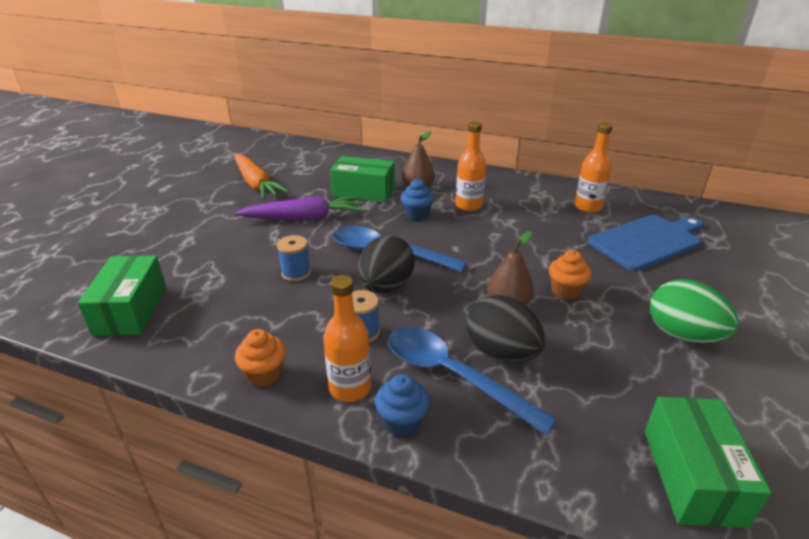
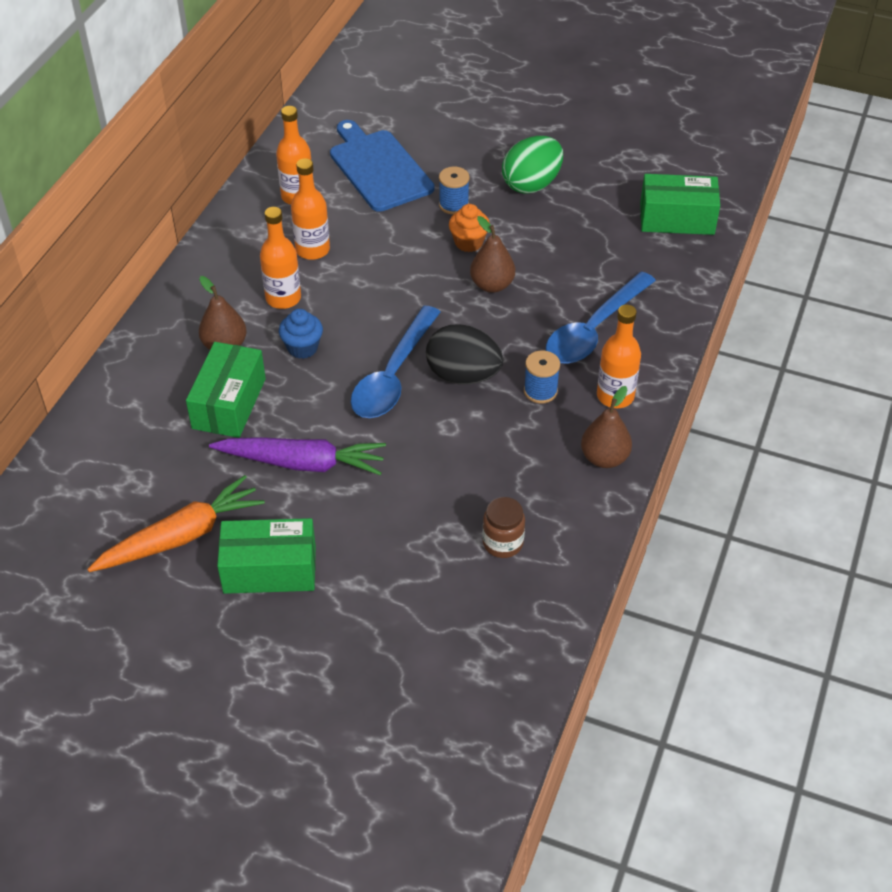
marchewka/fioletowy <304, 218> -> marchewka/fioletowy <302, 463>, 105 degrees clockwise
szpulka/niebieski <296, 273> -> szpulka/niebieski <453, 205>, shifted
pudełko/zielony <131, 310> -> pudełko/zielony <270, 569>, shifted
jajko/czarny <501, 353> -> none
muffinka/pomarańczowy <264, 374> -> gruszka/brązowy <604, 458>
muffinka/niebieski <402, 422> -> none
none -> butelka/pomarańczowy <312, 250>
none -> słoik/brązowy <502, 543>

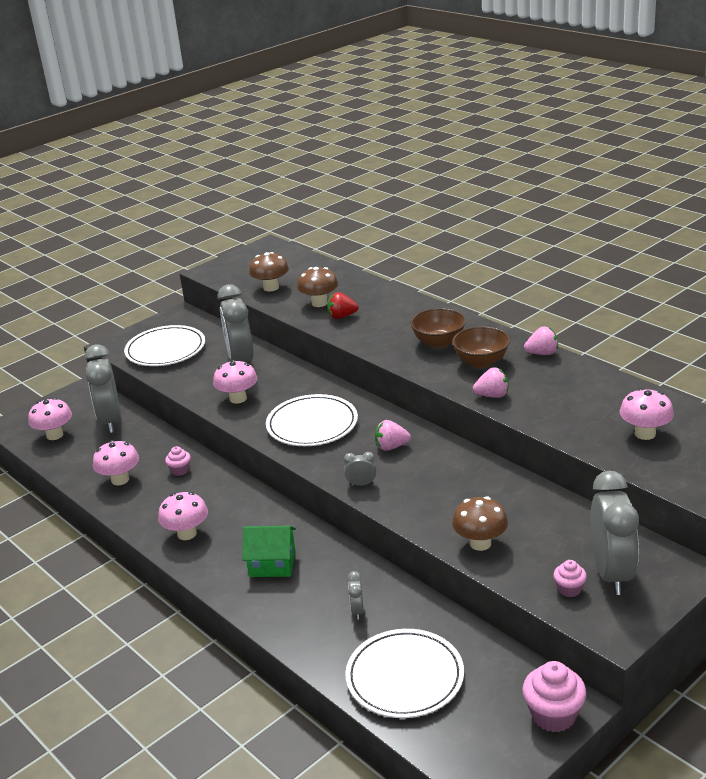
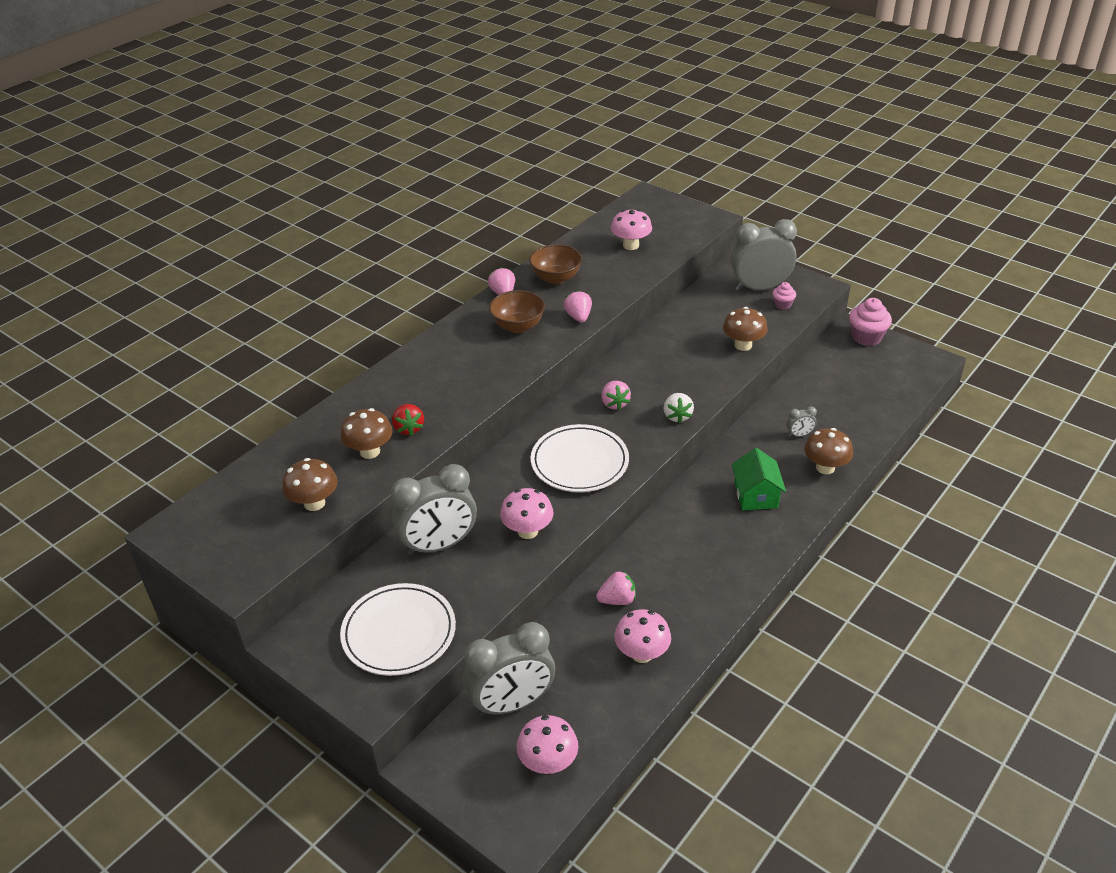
miska/brązowy <439, 342> -> miska/brązowy <556, 278>, shifted
muffinka/różowy <180, 470> -> truskawka/różowy <617, 600>
budzik/szary <361, 484> -> truskawka/biały <677, 416>
grzyb/różowy <187, 534> -> none
talerz/biały <405, 677> -> none
none -> grzyb/brązowy <825, 467>

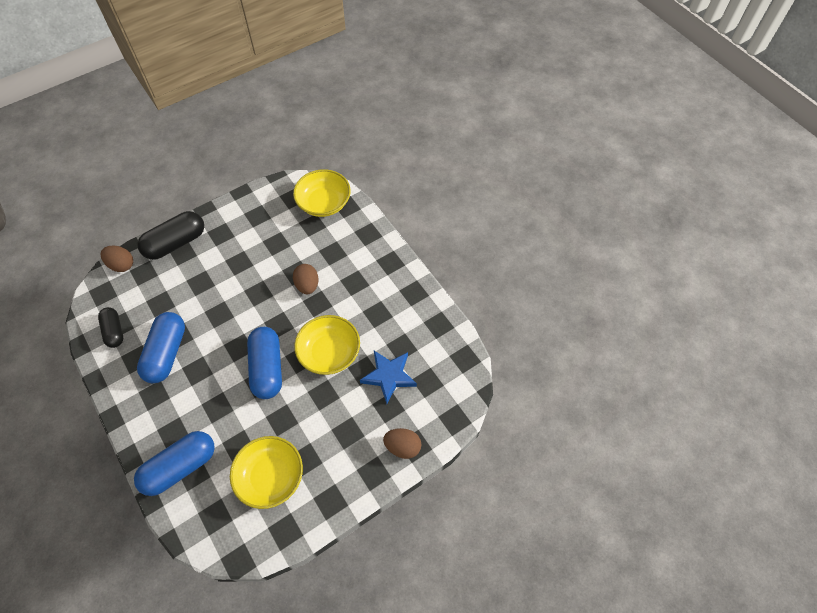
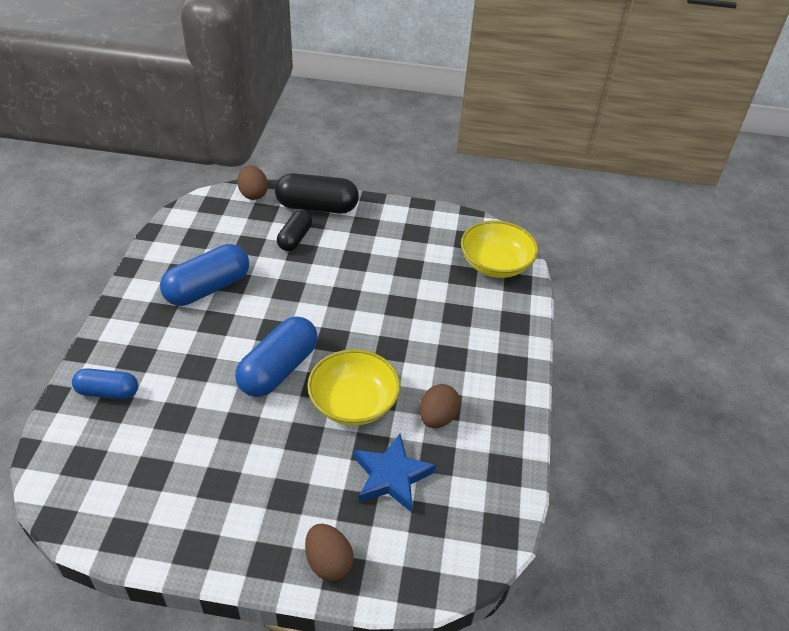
jajko/brązowy <307, 285> -> jajko/brązowy <437, 418>, shifted
kapsułka/czarny <114, 331> -> kapsułka/czarny <295, 238>, shifted
kapsułka/niebieski <180, 467> -> kapsułka/niebieski <108, 392>, x0.61
miska/żółty <270, 477> -> none

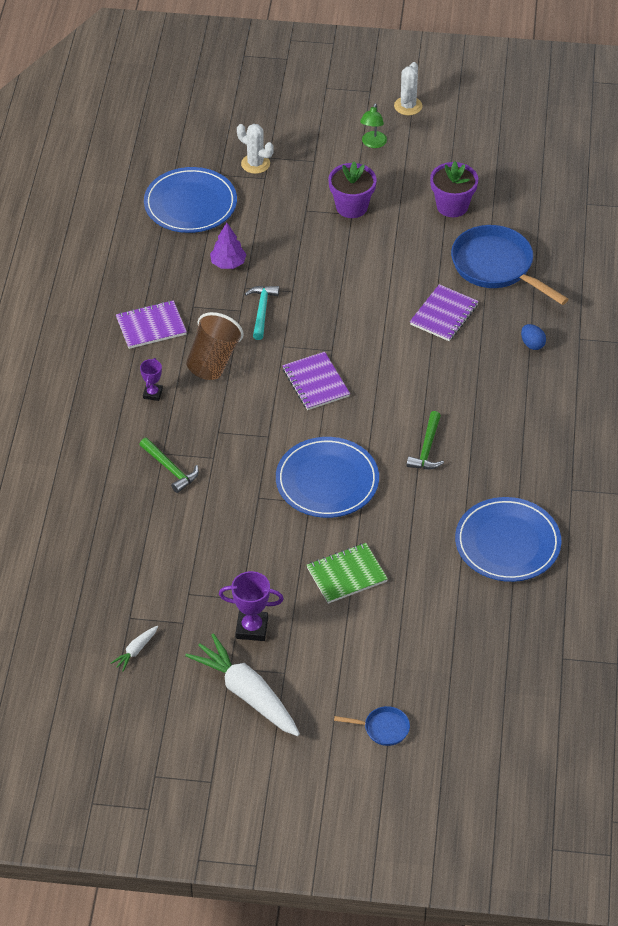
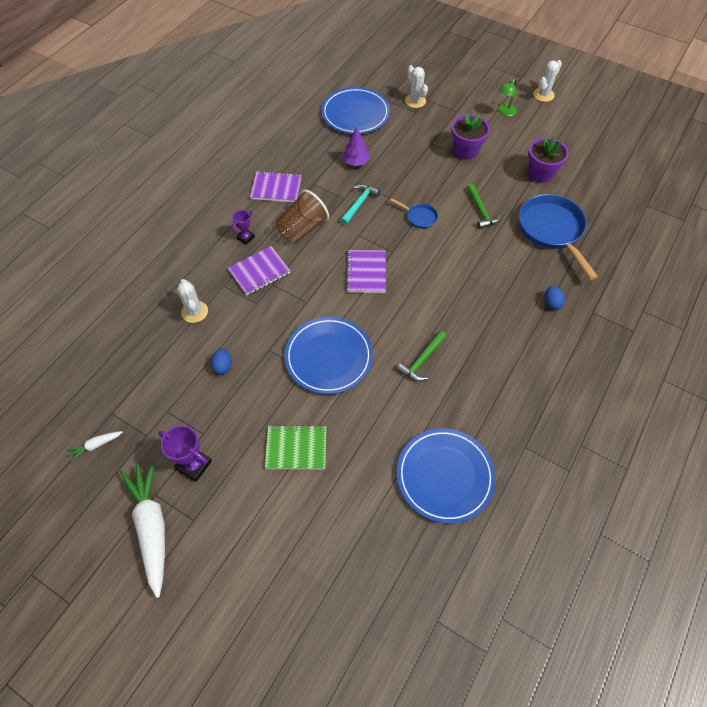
zeszyt/fioletowy <444, 314> -> zeszyt/fioletowy <259, 272>, shifted
młotek/zielony <170, 469> -> młotek/zielony <481, 211>, shifted
patelnia/niebieski <383, 728> -> patelnia/niebieski <419, 217>, shifted
none -> kaktus/biały <194, 312>
none -> jajko/niebieski <223, 366>

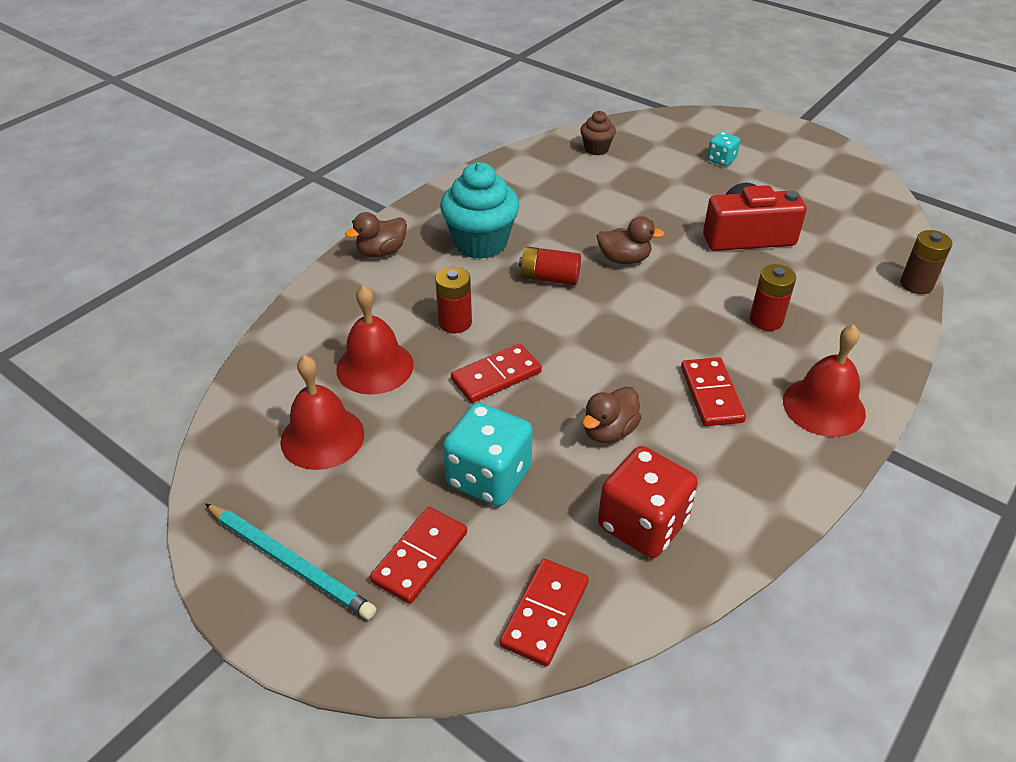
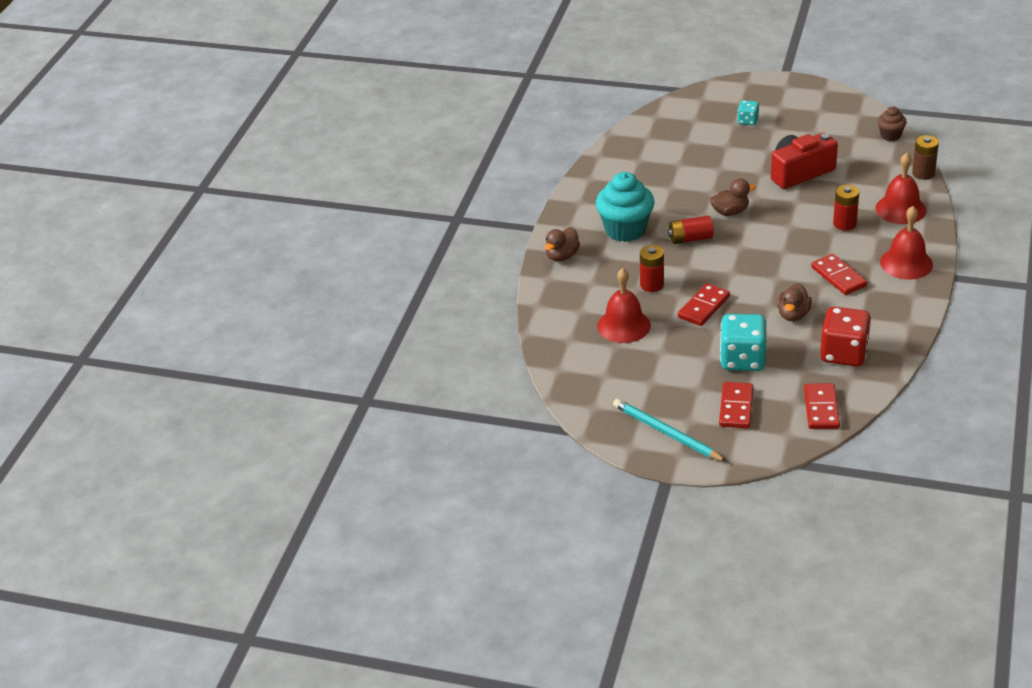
muffinka/brązowy <596, 149> -> muffinka/brązowy <890, 135>, shifted
dzwonek/czerwony <322, 437> -> dzwonek/czerwony <900, 209>, shifted
ołówek/turkusowy <289, 562> -> ołówek/turkusowy <667, 433>, 150 degrees counterclockwise

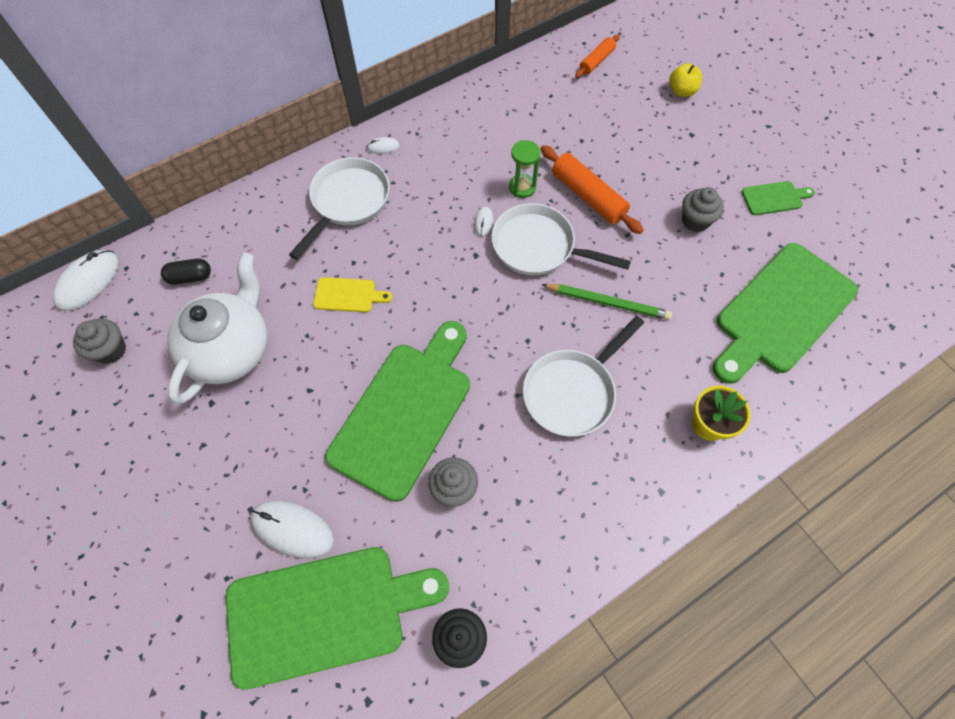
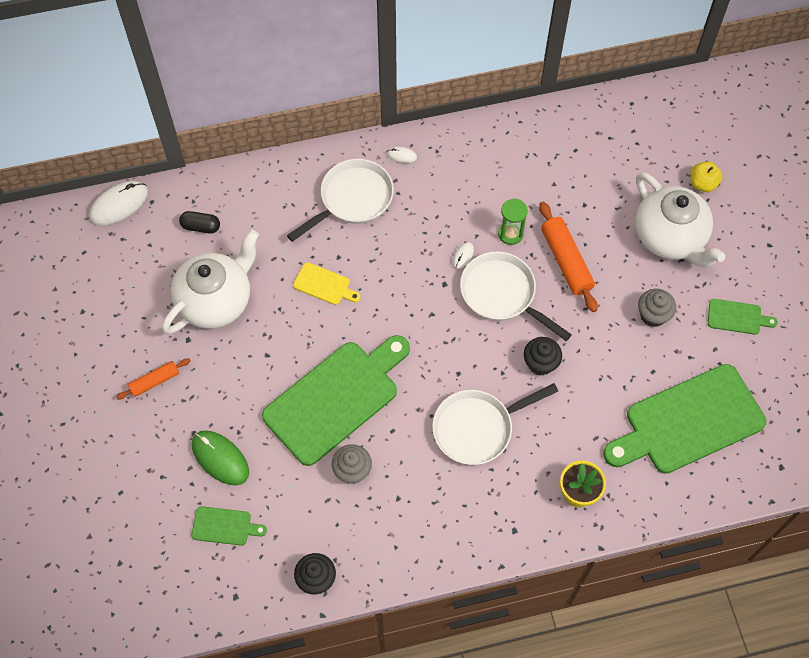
wałek do ciasta/pomarańczowy <596, 61> -> wałek do ciasta/pomarańczowy <155, 381>, shifted
ołówek/zielony <608, 302> -> muffinka/czarny <540, 363>
muffinka/szary <111, 350> -> none
myszka/biały <292, 529> -> myszka/zielony <220, 458>
deska do krojenia/zielony <324, 613> -> deska do krojenia/zielony <224, 526>, x0.43
none -> imbryk/biały <670, 237>

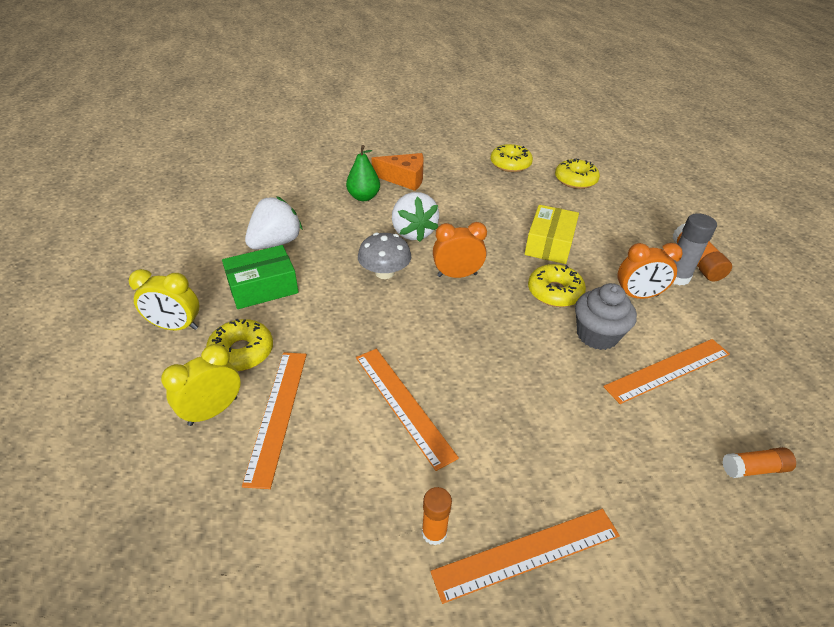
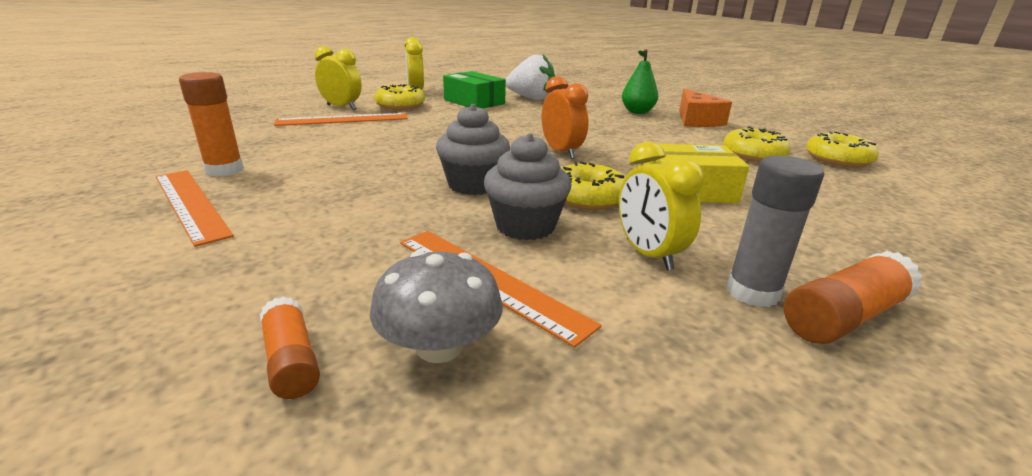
donut/żółty <575, 180> -> donut/żółty <753, 155>, shifted
truskawka/biały <413, 232> -> none
grzyb/szary <384, 272> -> grzyb/szary <439, 347>, shifted
budzik/pomarańczowy <637, 296> -> budzik/żółty <648, 254>
linijka/pomarańczowy <403, 404> -> none
klej w sztyfcie/pomarańczowy <434, 532> -> klej w sztyfcie/pomarańczowy <224, 170>, x1.53
none -> muffinka/szary <473, 185>

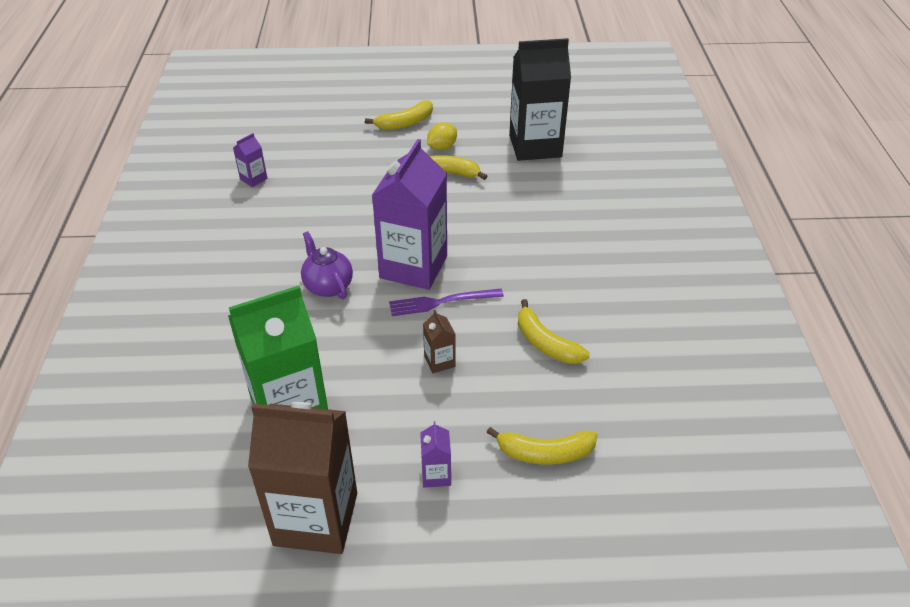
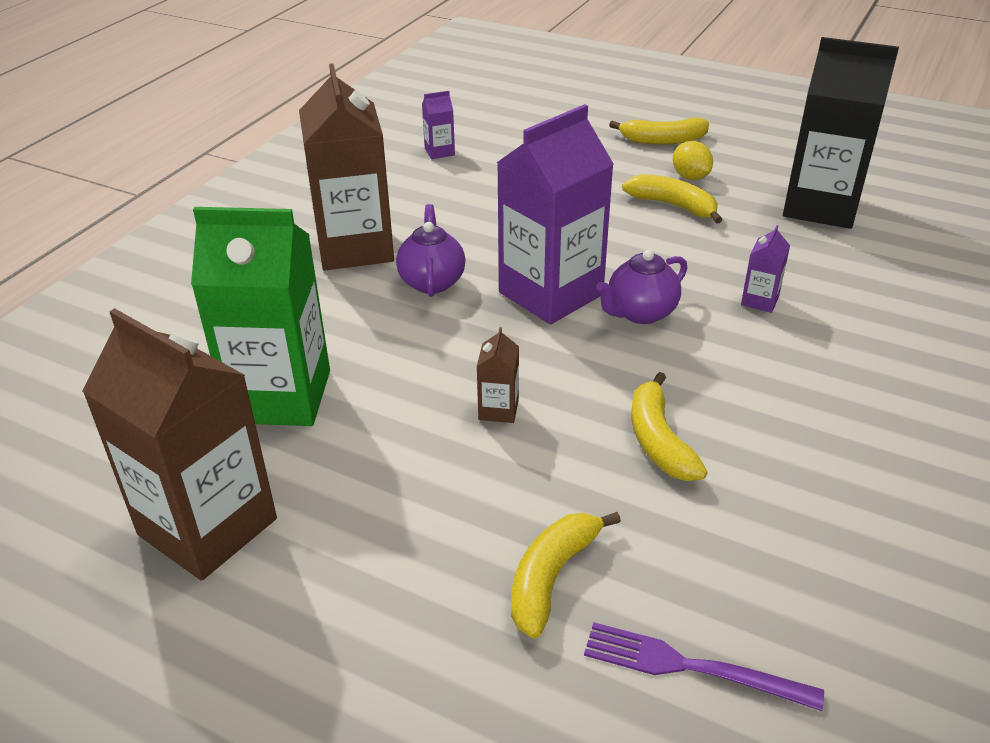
cytryna/żółty <442, 147> -> cytryna/żółty <690, 177>, 75 degrees clockwise
widelec/fioletowy <441, 302> -> widelec/fioletowy <691, 667>, shifted
karton mleka/fioletowy <436, 475> -> karton mleka/fioletowy <760, 300>, shifted
banan/żółty <545, 453> -> banan/żółty <551, 577>, 90 degrees clockwise
none -> karton mleka/brązowy <355, 247>
none -> imbryk/fioletowy <640, 313>

